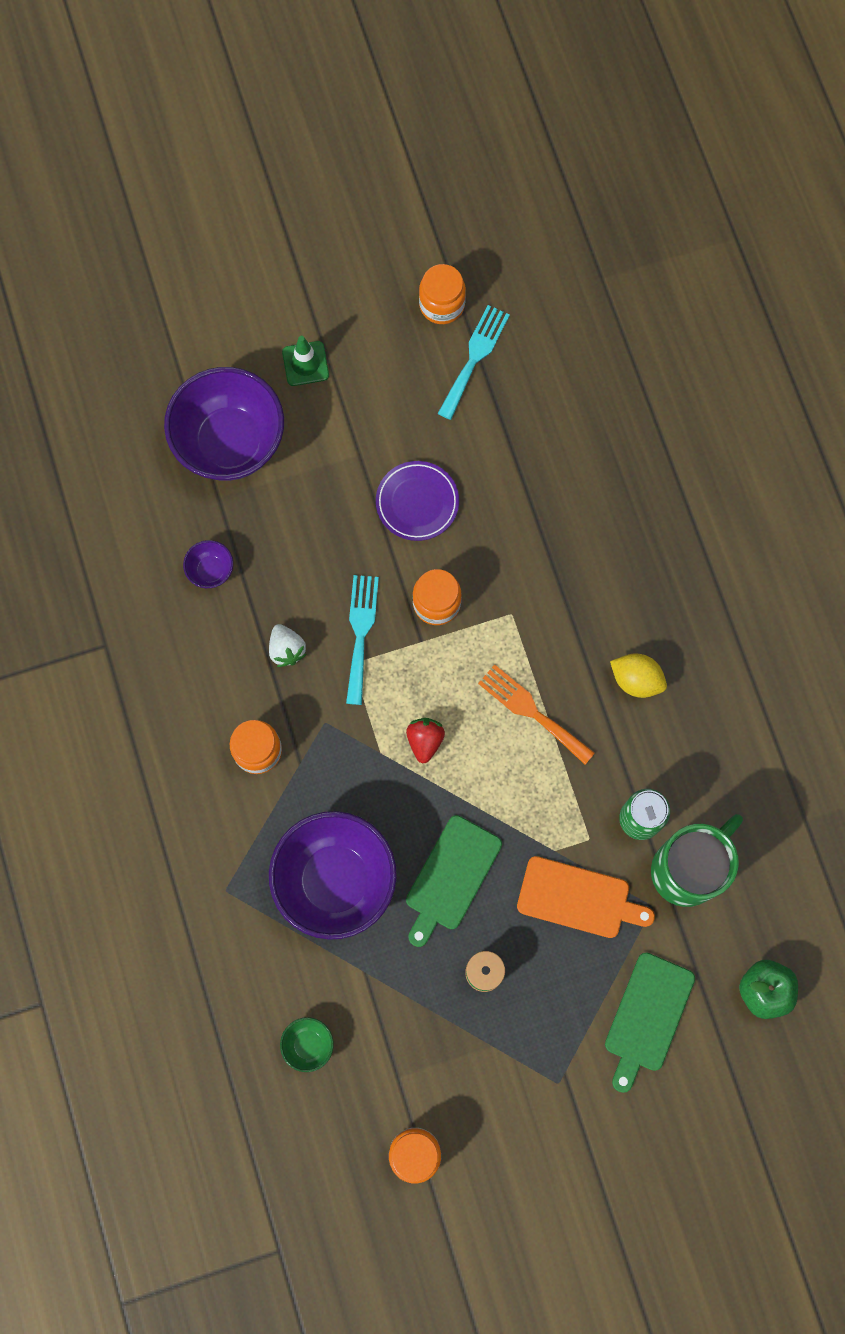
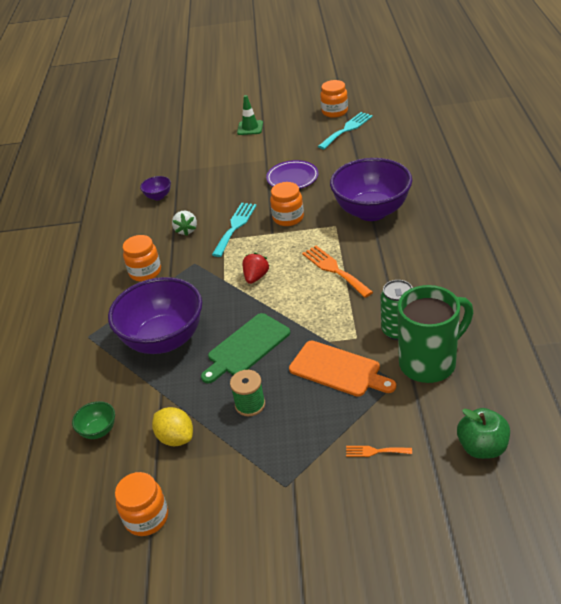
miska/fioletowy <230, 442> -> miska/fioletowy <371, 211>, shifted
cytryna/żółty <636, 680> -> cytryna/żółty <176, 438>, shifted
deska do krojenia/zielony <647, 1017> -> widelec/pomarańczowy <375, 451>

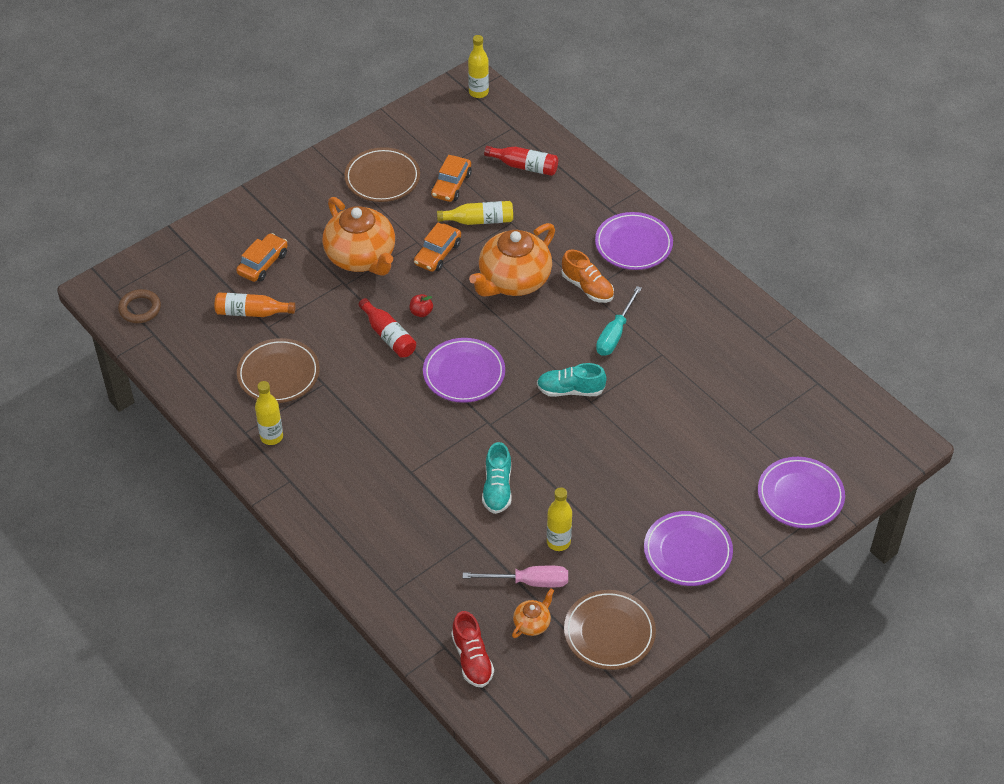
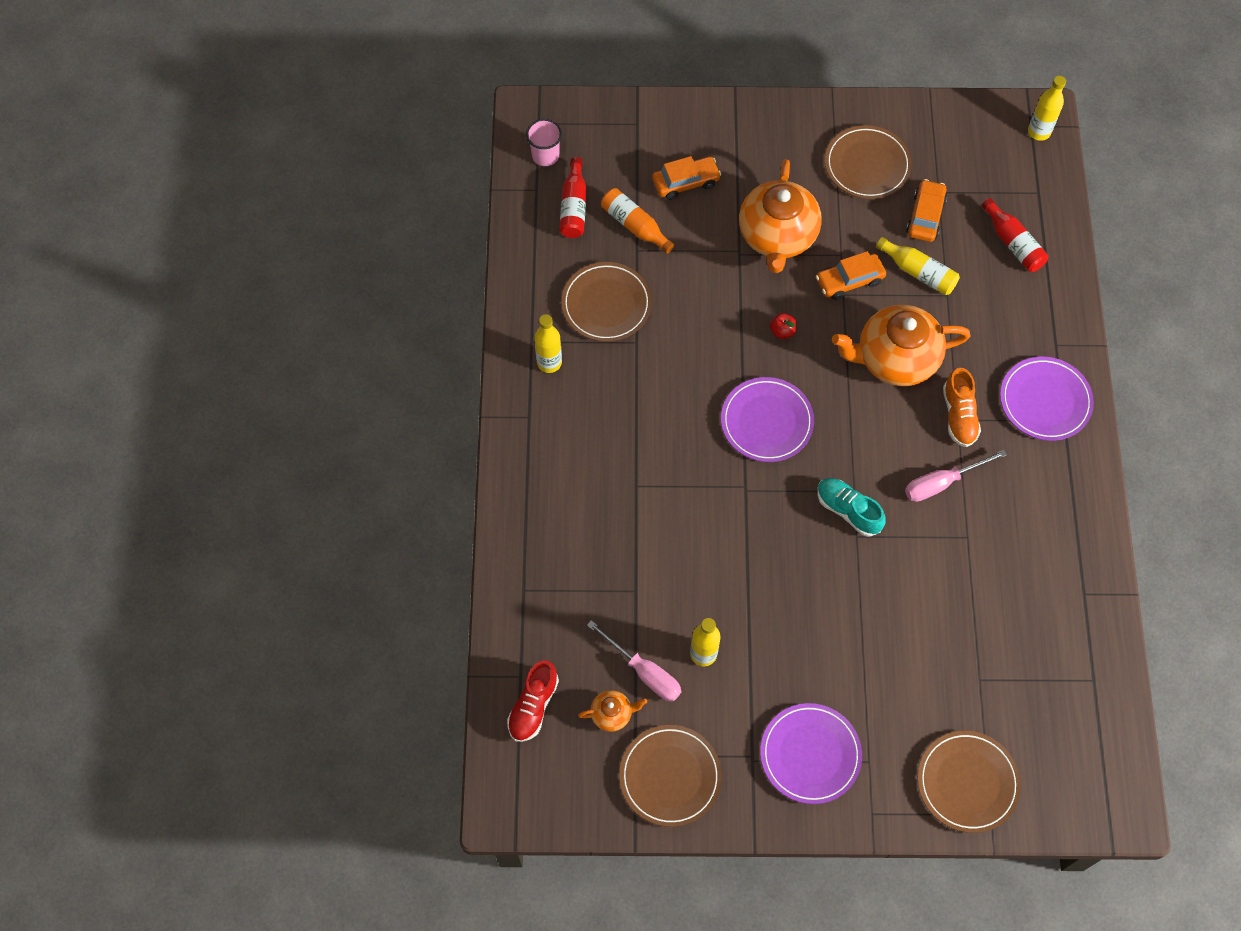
samochód/pomarańczowy <451, 185> -> samochód/pomarańczowy <925, 216>, 135 degrees clockwise
śrubokręt/turkusowy <615, 334> -> śrubokręt/różowy <942, 483>
pierścień/brązowy <140, 309> -> szklanka/różowy <545, 155>
butelka/czerwony <388, 336> -> butelka/czerwony <574, 207>, shifted
but/turkusowy <497, 488> -> none
talerz/fioletowy <800, 495> -> talerz/brązowy <967, 782>

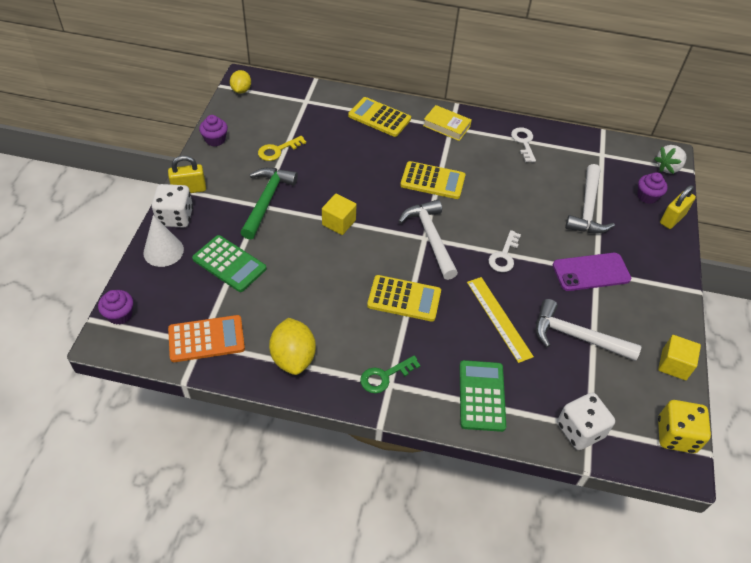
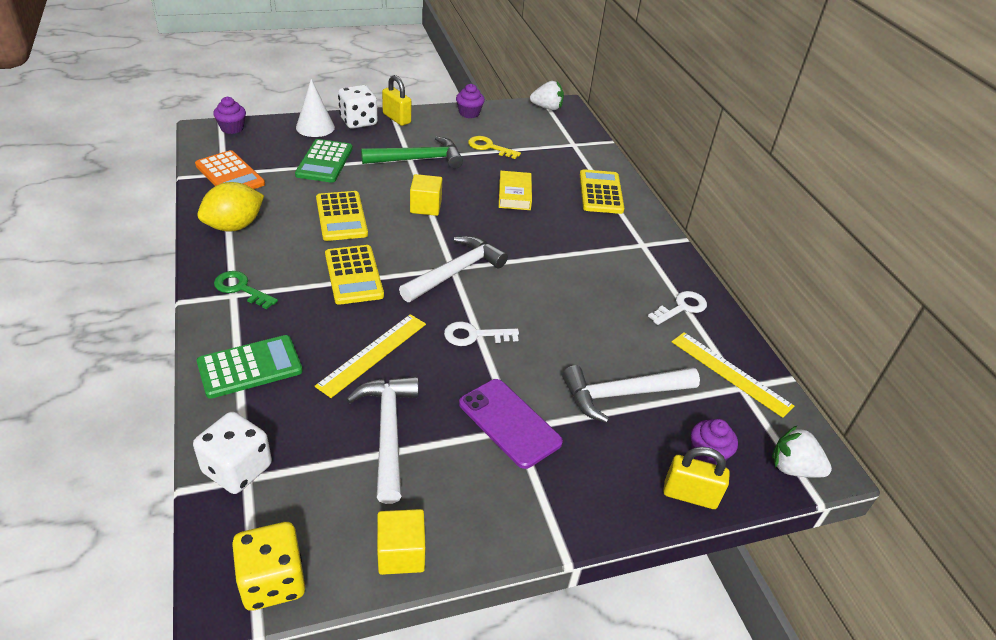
cytryna/żółty <241, 90> -> truskawka/biały <547, 108>
książka/żółty <446, 126> -> książka/żółty <514, 195>, shifted
kalkulator/żółty <432, 181> -> kalkulator/żółty <341, 217>, shifted
none -> linijka/żółty <730, 373>

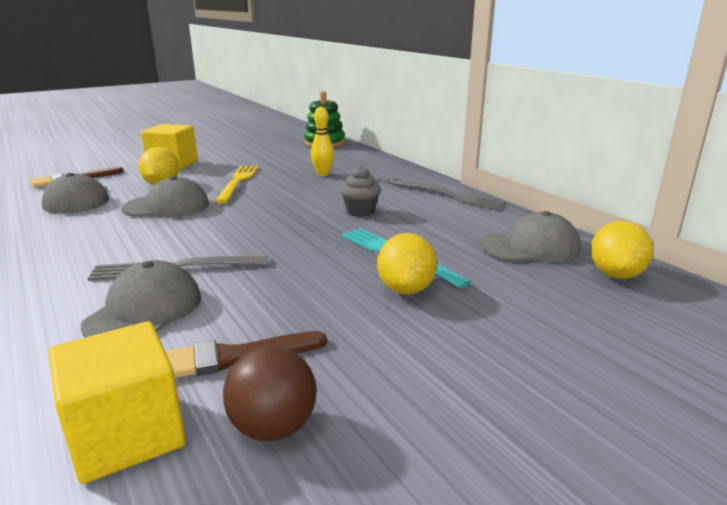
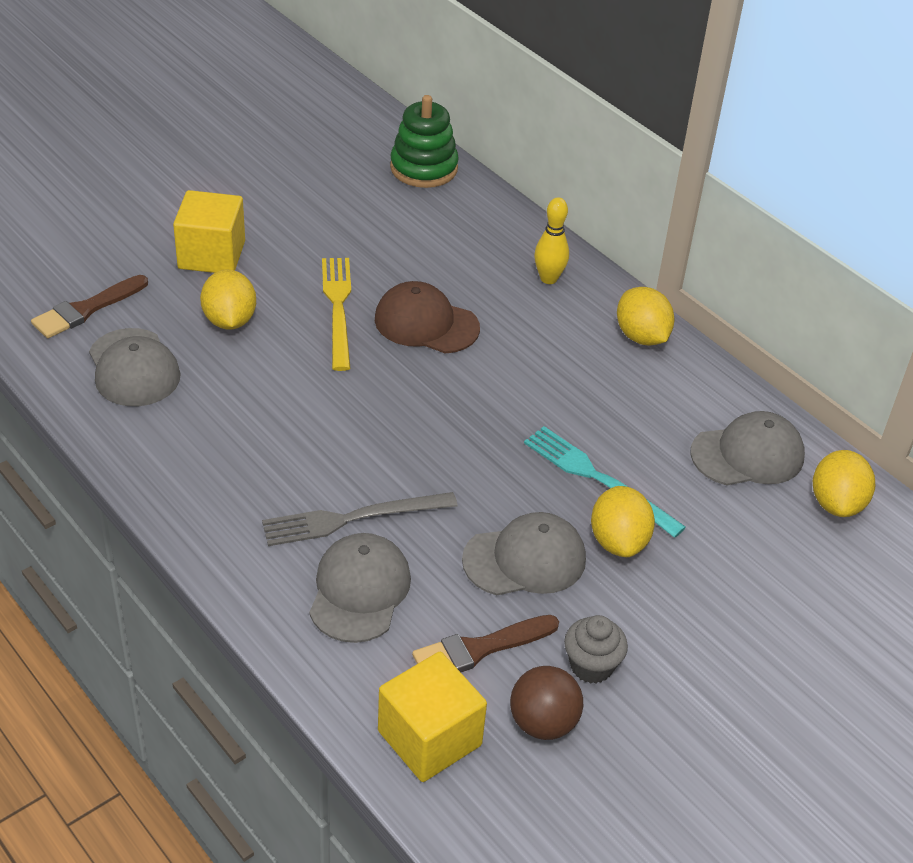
kręgiel/żółty <323, 174> -> kręgiel/żółty <548, 278>, shifted
muffinka/szary <360, 211> -> muffinka/szary <591, 666>, shifted
czapka/szary <166, 206> -> czapka/szary <525, 559>, shifted
widelec/szary <448, 195> -> cytryna/żółty <641, 336>
none -> czapka/brązowy <426, 323>

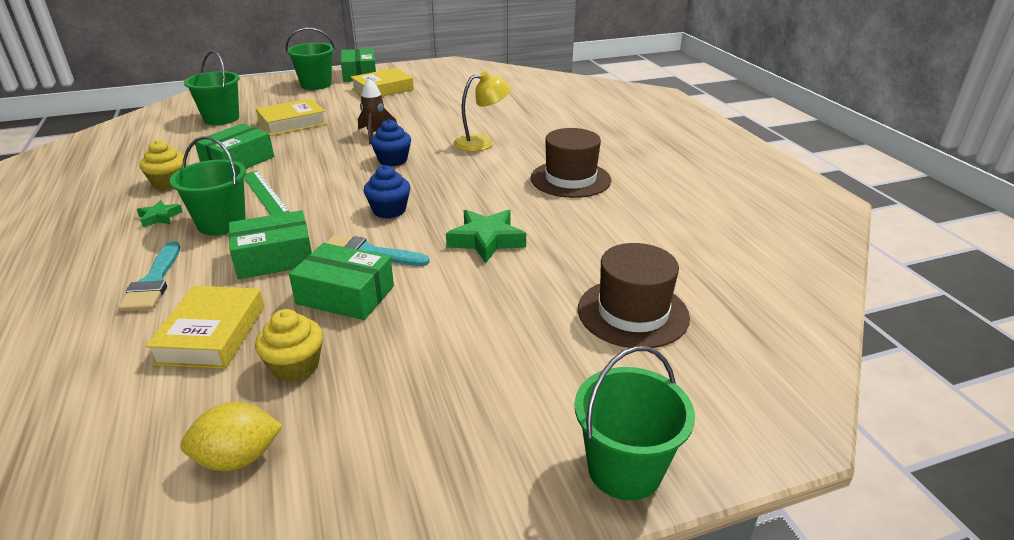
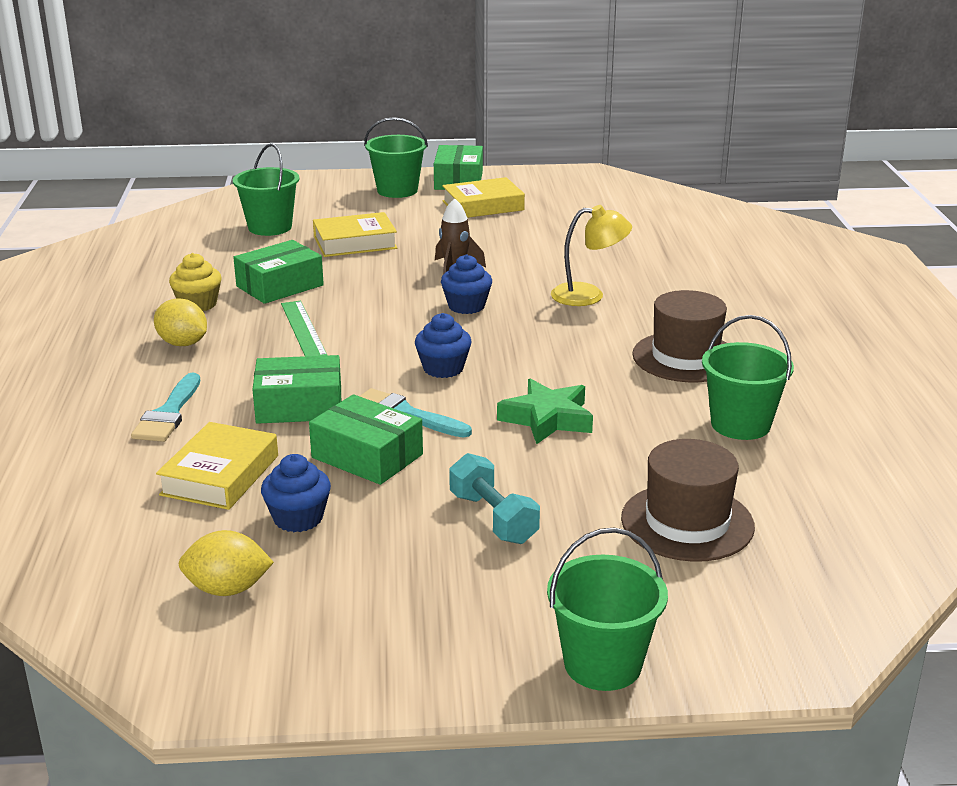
wiadro/zielony <221, 223> -> wiadro/zielony <740, 424>, shifted
gwiazda/zielony <160, 217> -> cytryna/żółty <183, 343>
muffinka/żółty <295, 366> -> muffinka/niebieski <298, 518>
none -> hantel/turkusowy <493, 518>

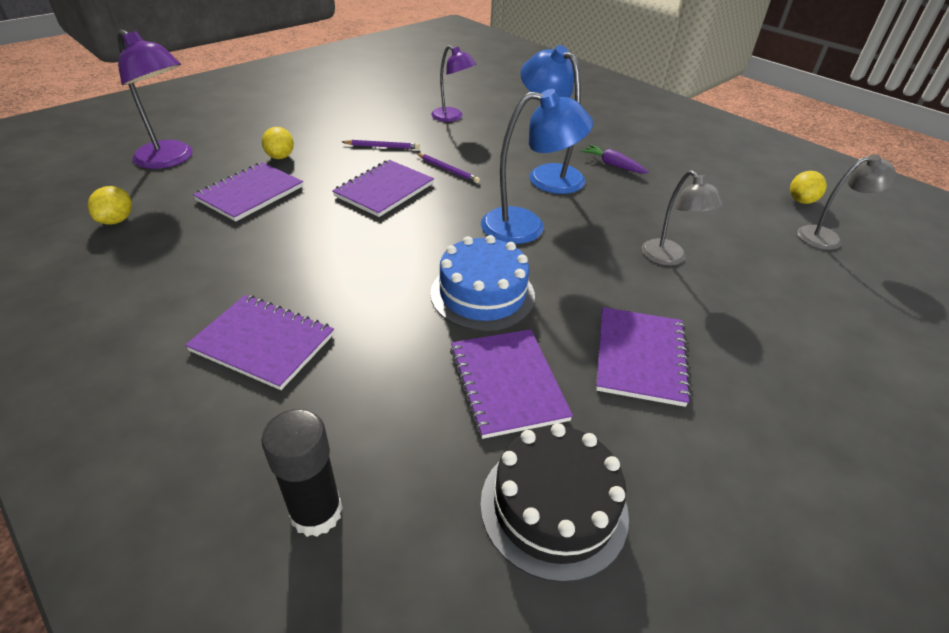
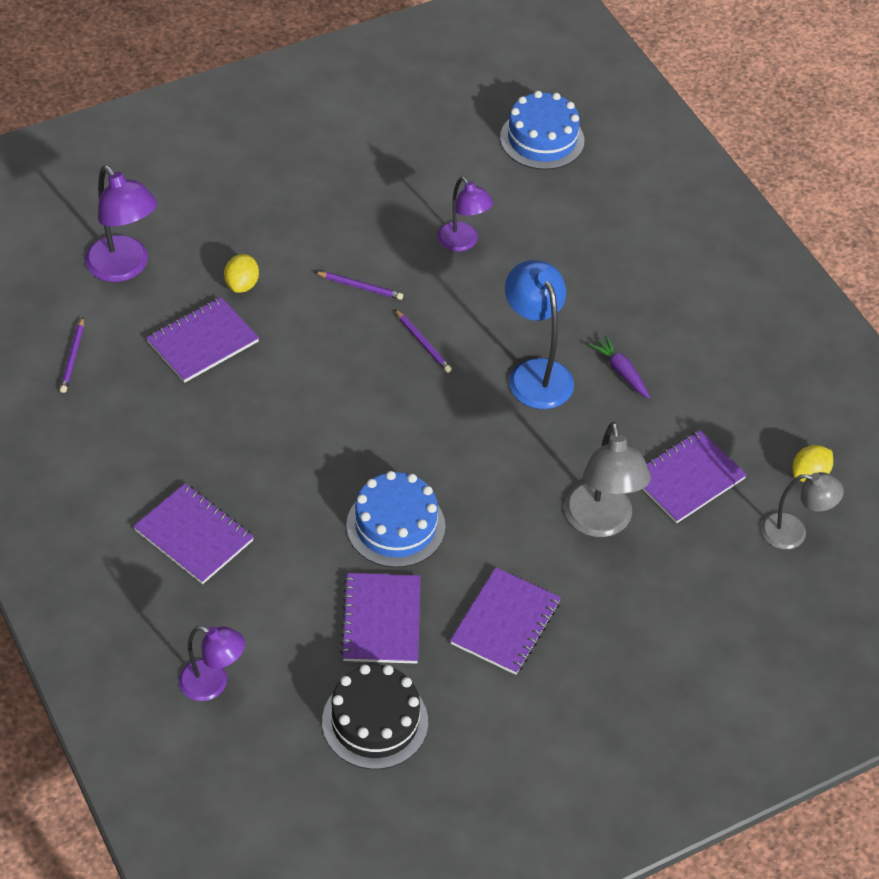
lampka/niebieski <526, 226> -> none
zeszyt/fioletowy <384, 190> -> zeszyt/fioletowy <687, 478>, shifted
lampka/szary <669, 258> -> lampka/szary <600, 523>, x1.52
cytryna/żółty <117, 220> -> ołówek/fioletowy <73, 357>
klej w sztyfcie/czarny <316, 512> -> lampka/fioletowy <213, 684>
none -> tort/niebieski <542, 139>

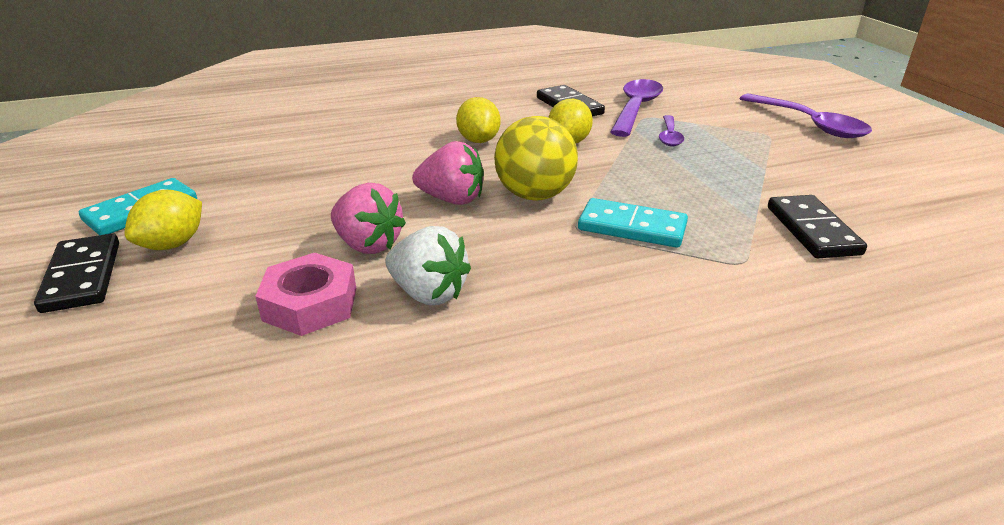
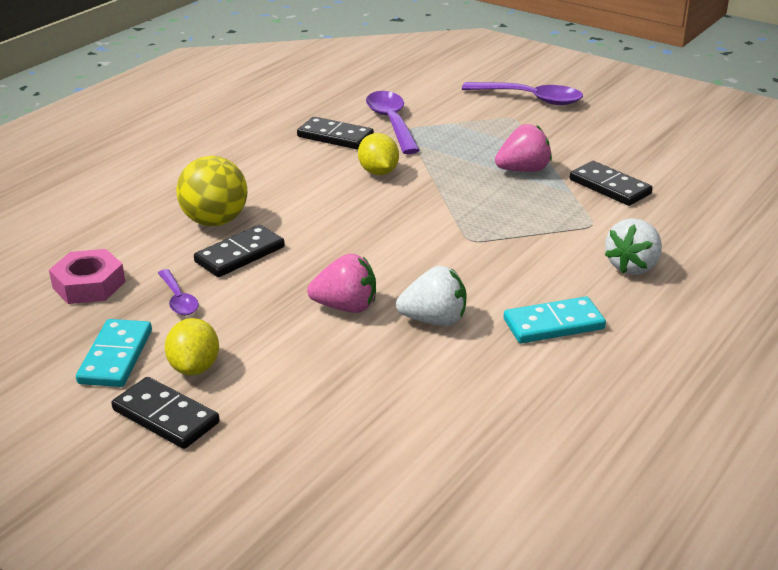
cytryna/żółty <478, 140> -> none
łyżka/fioletowy <669, 136> -> łyżka/fioletowy <179, 299>, shifted
piłka/żółty <534, 195> -> piłka/żółty <215, 221>, shifted
truskawka/różowy <452, 199> -> truskawka/różowy <523, 170>, shifted
kostka domina/turkusowy <632, 227> -> kostka domina/turkusowy <553, 324>, shifted
nakrętka/różowy <310, 304> -> nakrętka/różowy <89, 285>, shifted
none -> truskawka/biały <633, 266>
none -> kostka domina/czarny <240, 255>

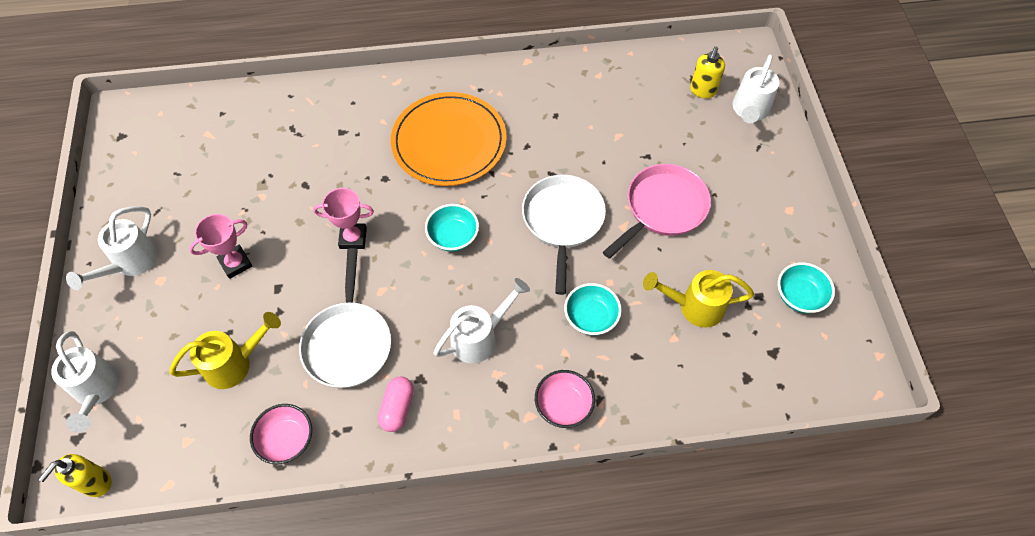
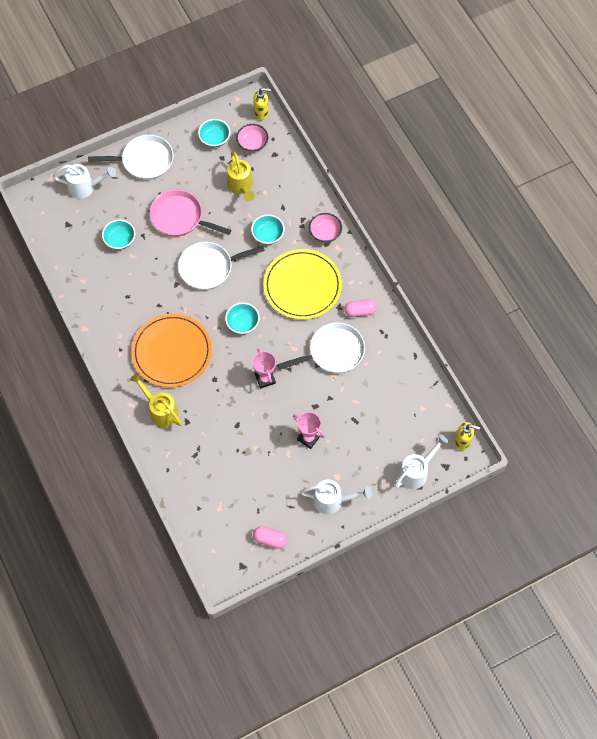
dozownik mydła/żółty <702, 91> -> dozownik mydła/żółty <261, 113>, shifted
konewka/biały <480, 337> -> talerz/żółty <302, 286>
konewka/żółty <235, 363> -> konewka/żółty <160, 410>, shifted
miska/różowy <287, 440> -> miska/różowy <252, 144>, shifted
none -> patelnia/biały <144, 161>
none -> miska/turkusowy <120, 240>
none -> kapsułka/różowy <270, 539>

